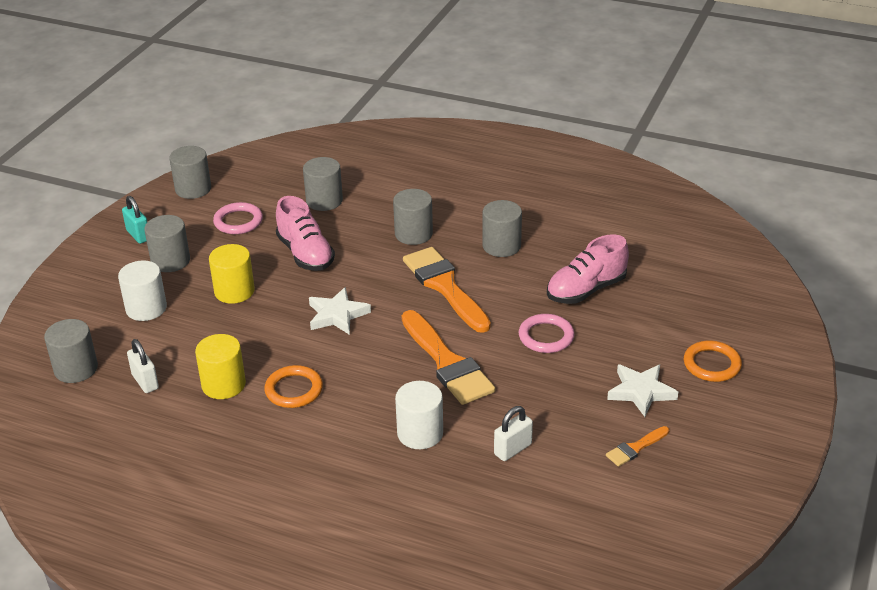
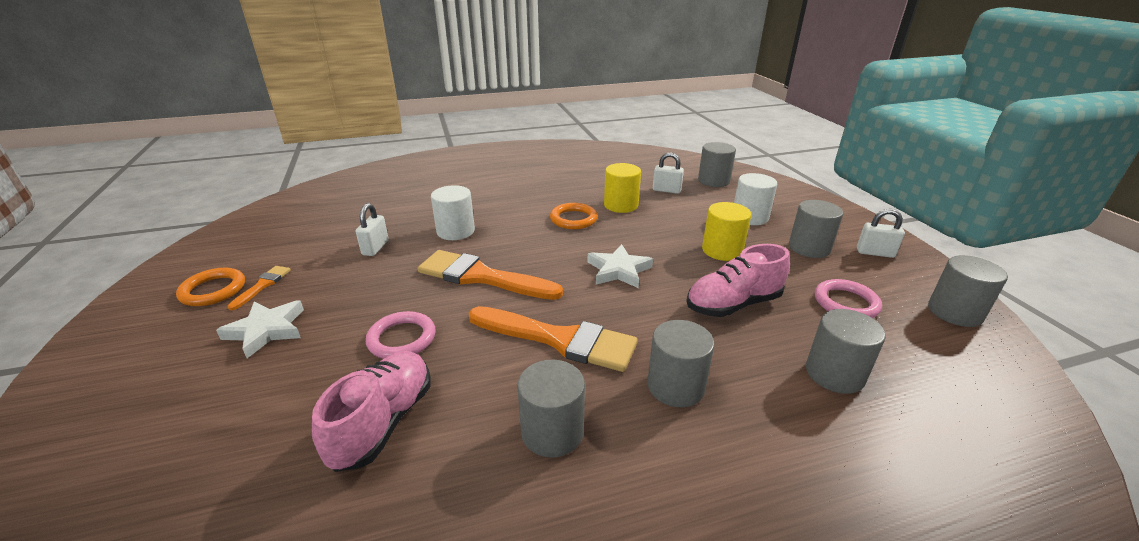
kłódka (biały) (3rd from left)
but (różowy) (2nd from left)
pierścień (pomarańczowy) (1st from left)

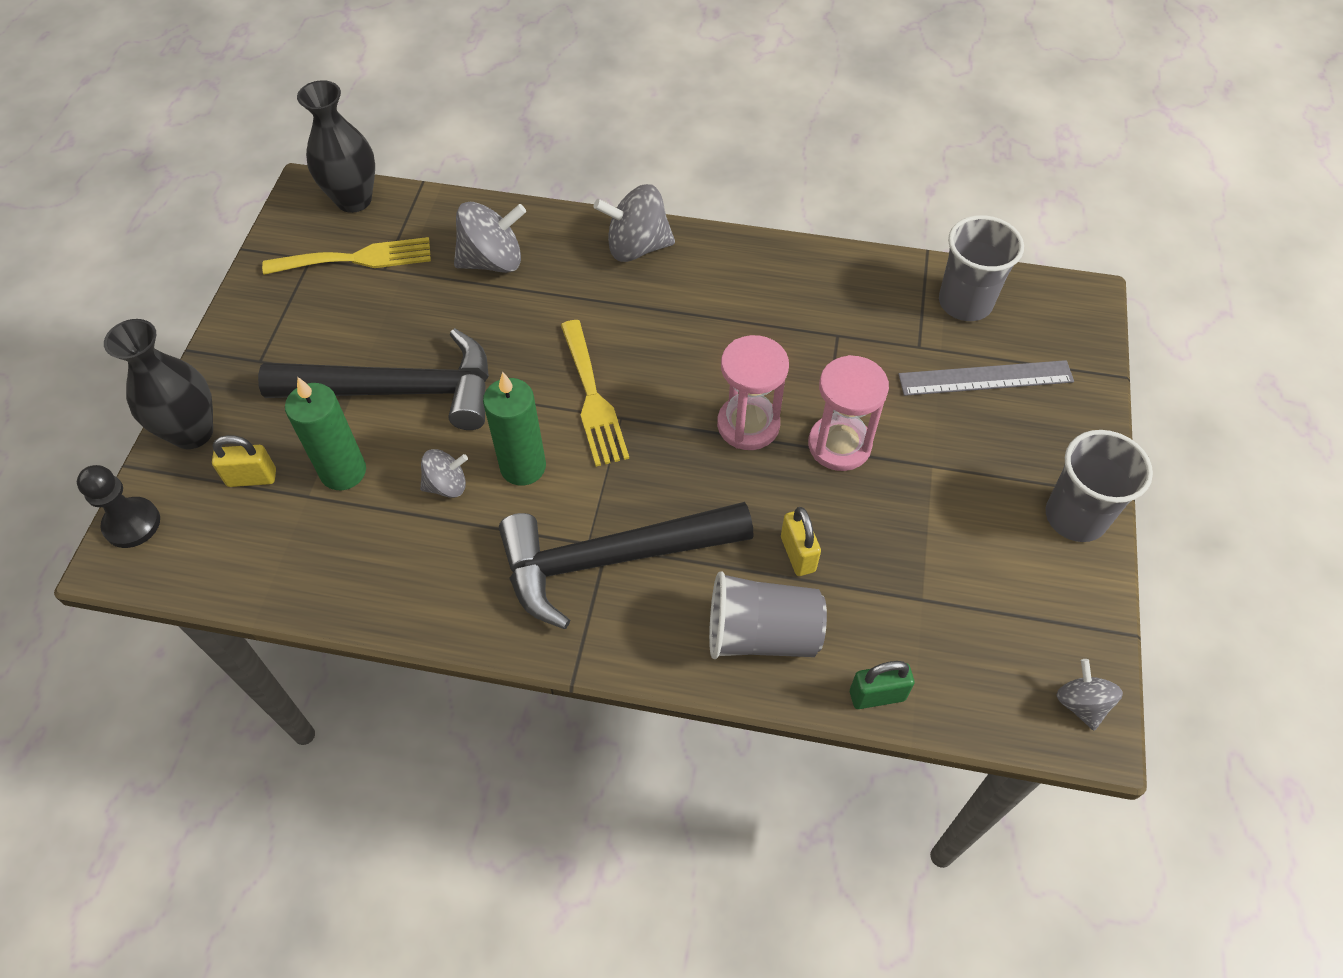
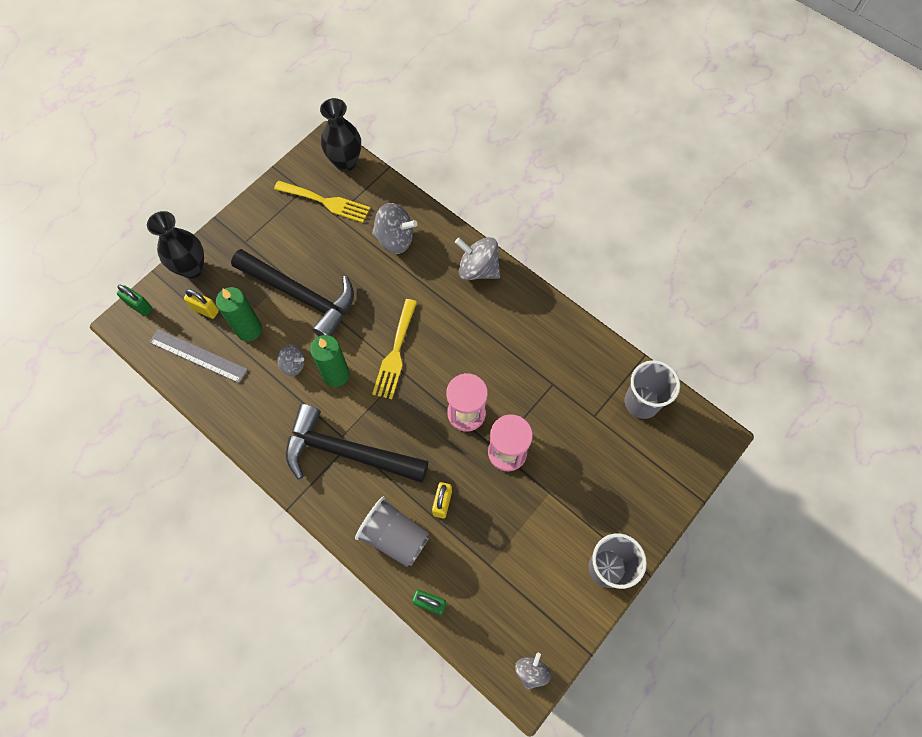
linijka (szary)
kłódka (zielony) (1st from left)

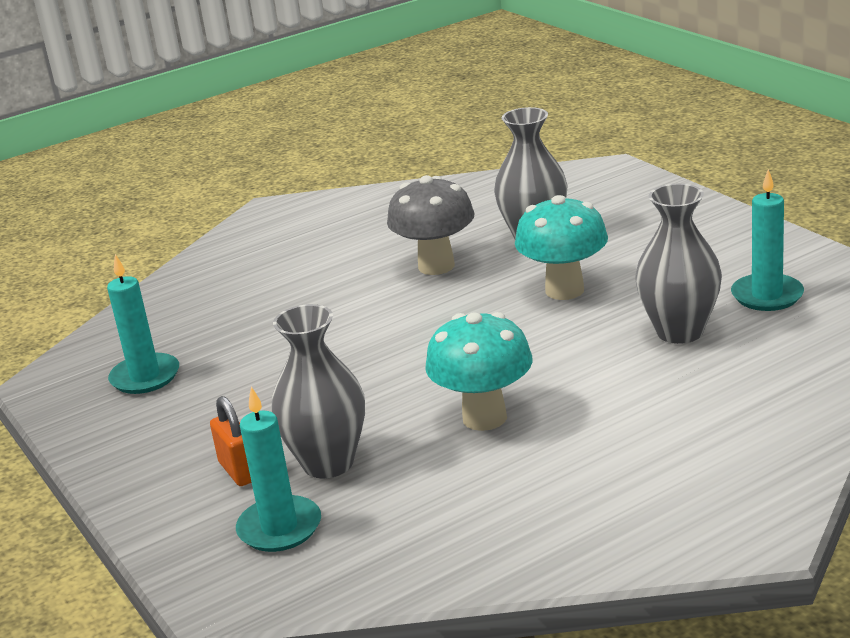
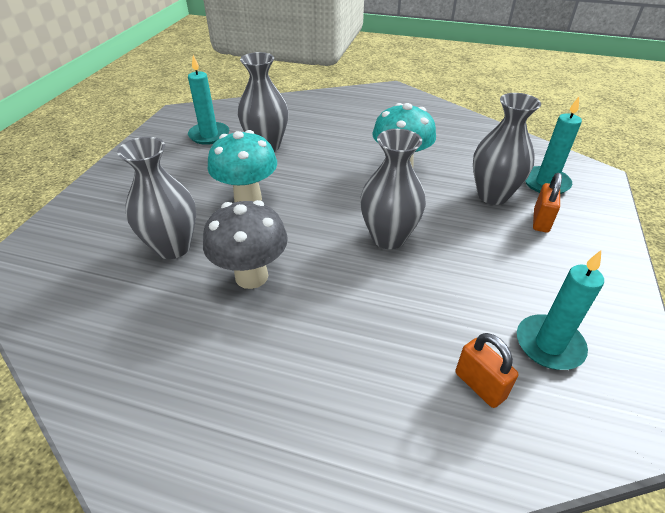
wazon (szary) (3rd from left)
kłódka (pomarańczowy) (1st from left)

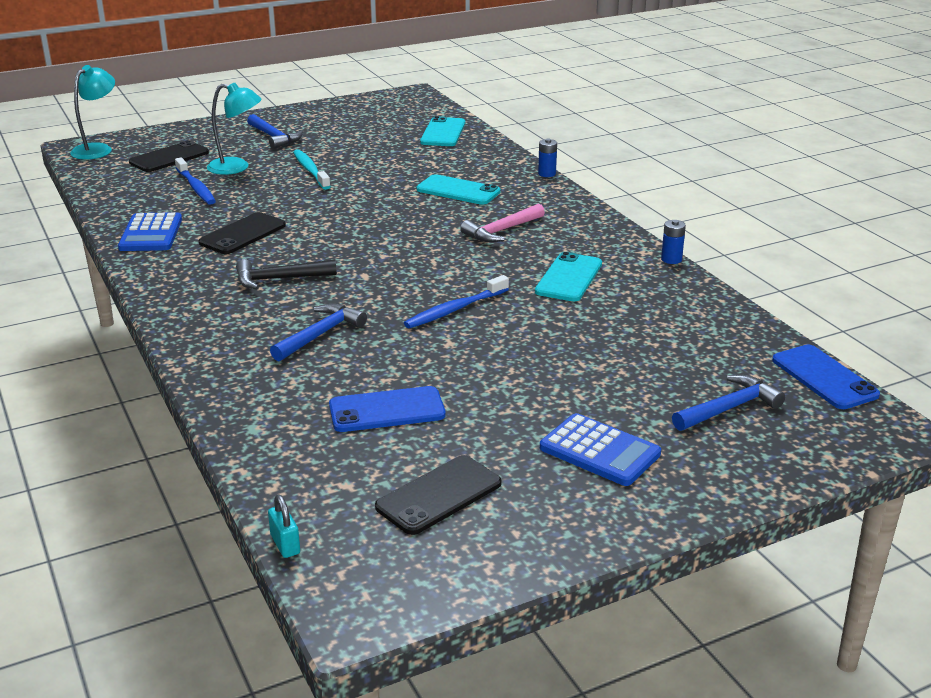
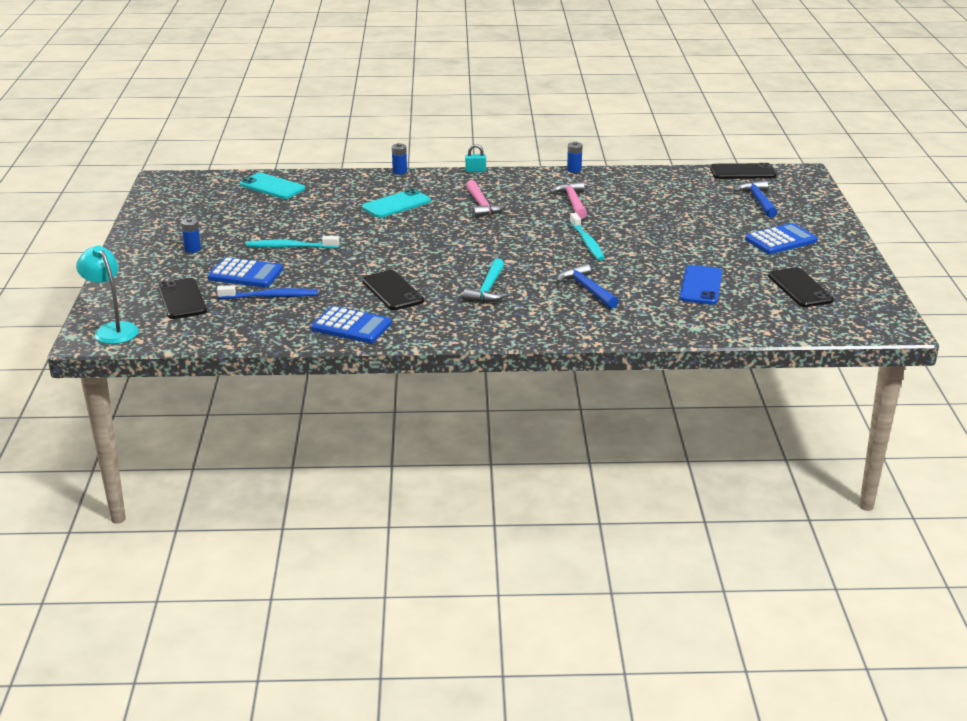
kalkulator (niebieski) (1st from left)
bateria (niebieski) (1st from left)
młotek (różowy) (2nd from left)
młotek (turkusowy)
szczoteczka do zębów (turkusowy) (2nd from left)
telefon (czarny) (3rd from left)
kłódka (turkusowy)

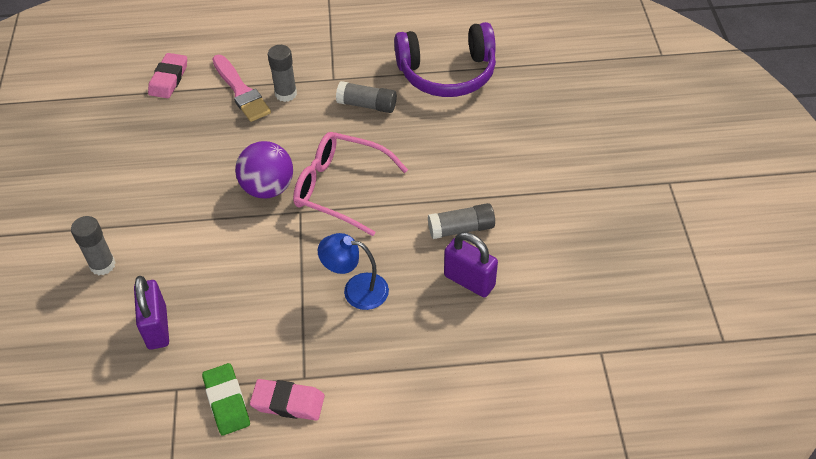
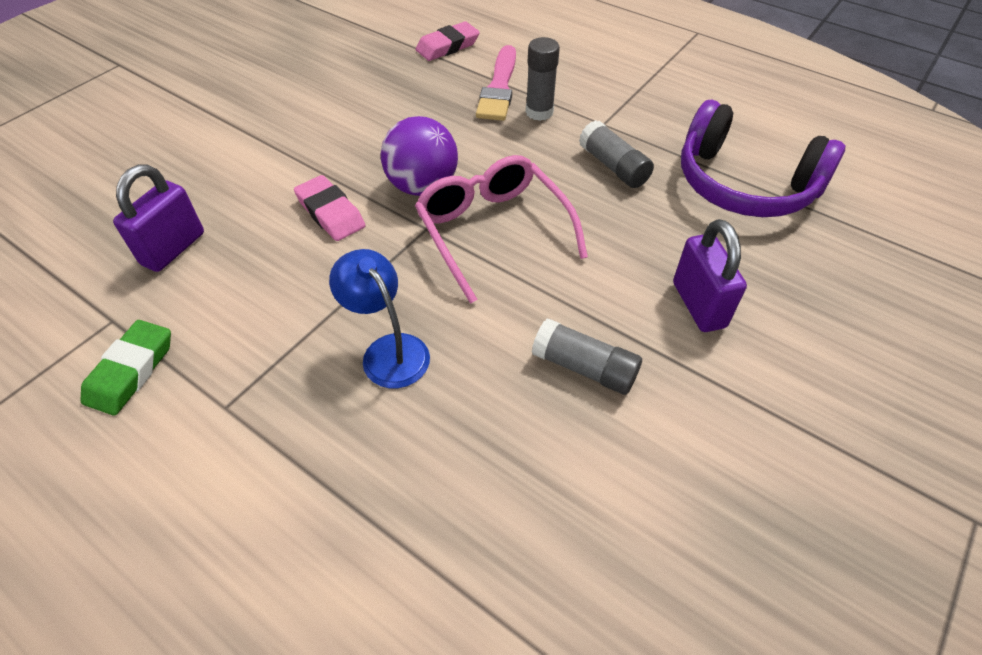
klej w sztyfcie (szary) (1st from left in the first image)
kłódka (fioletowy) (2nd from left)
gumka do mazania (różowy) (1st from left)

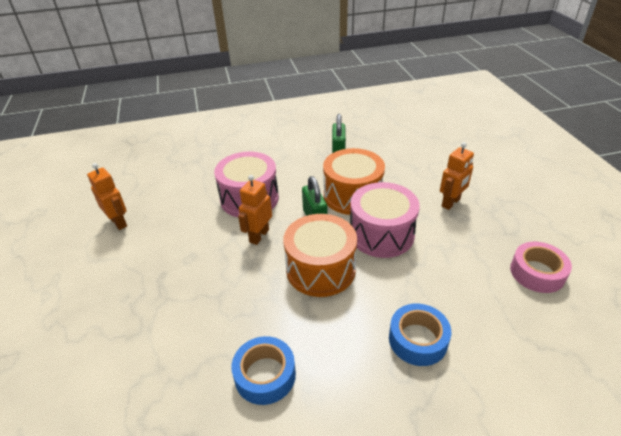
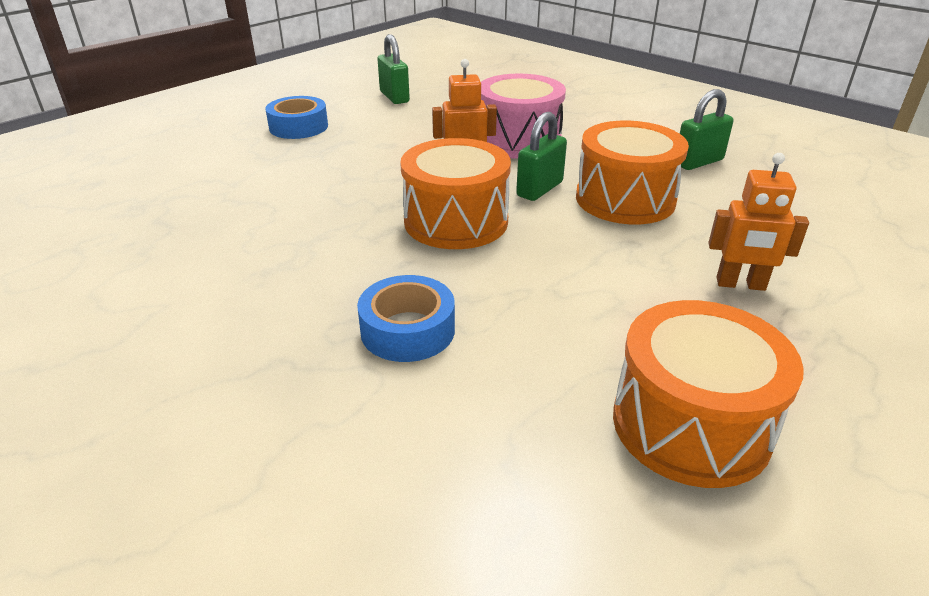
kłódka (zielony) (1st from left)
bęben (różowy) (2nd from left in the first image)
bęben (pomarańczowy) (3rd from left)
taśma klejąca (niebieski) (1st from left)

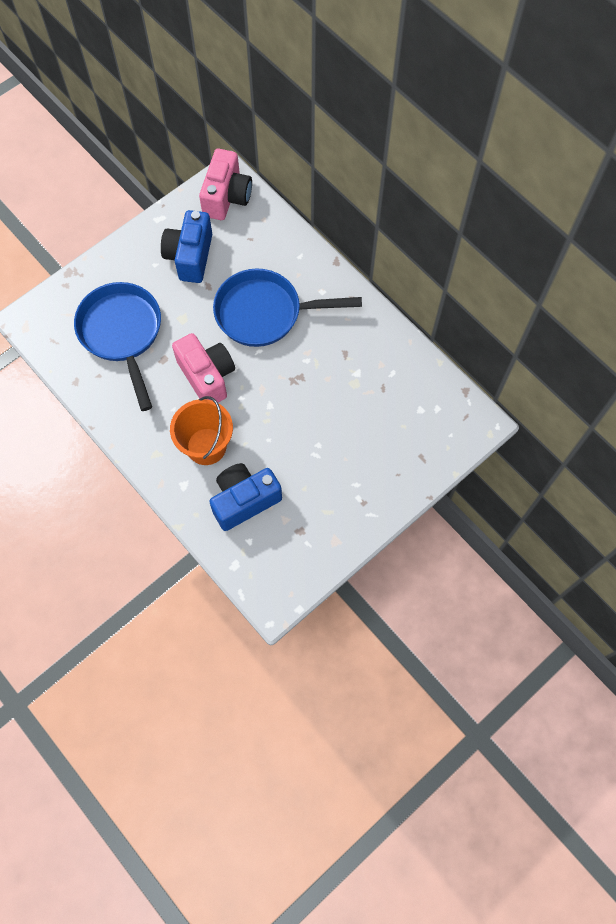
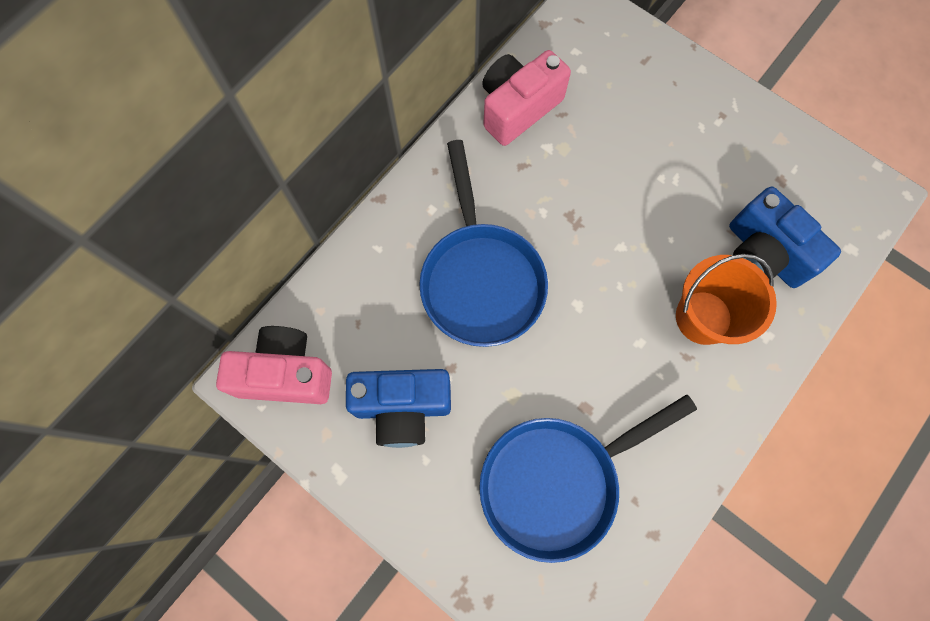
aparat fotograficzny (różowy) (2nd from left)

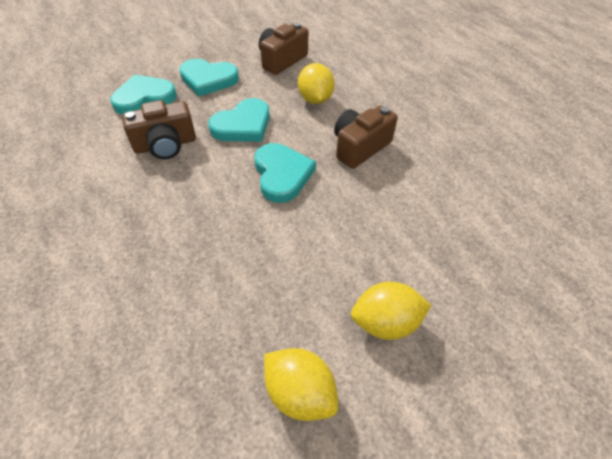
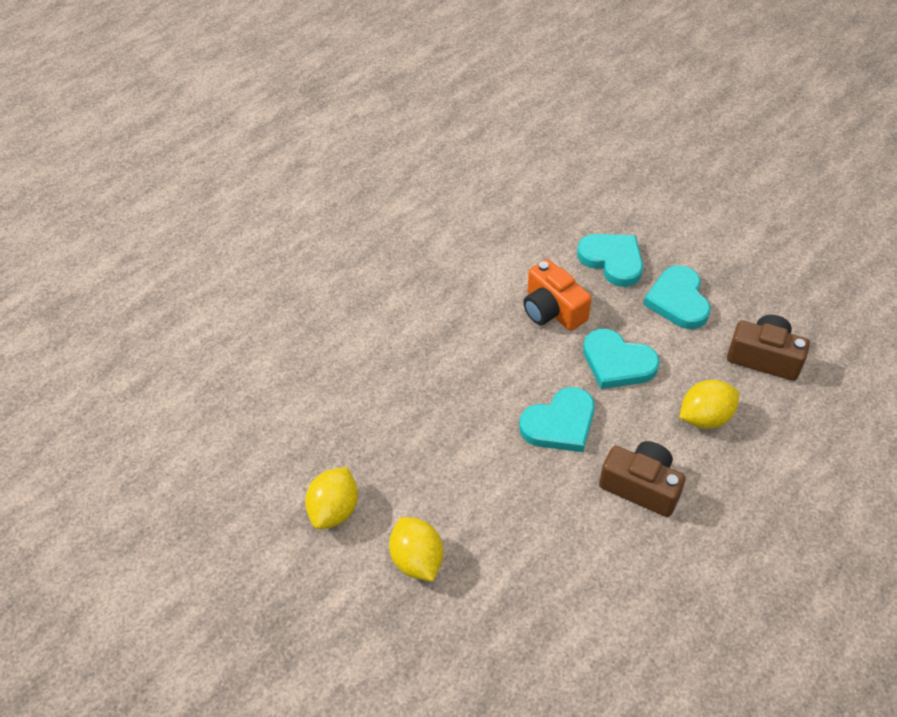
aparat fotograficzny (pomarańczowy)

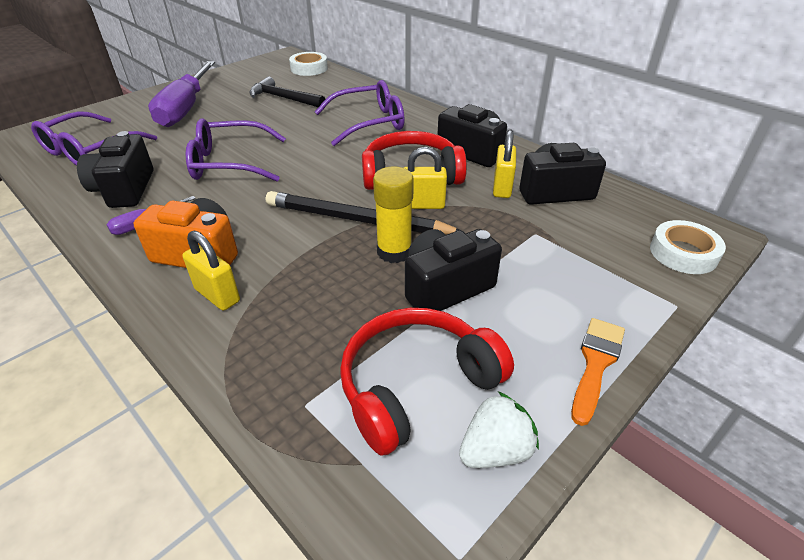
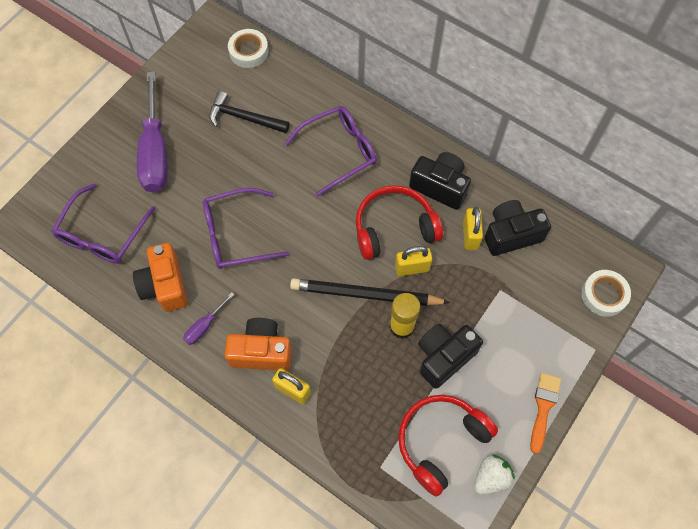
aparat fotograficzny (pomarańczowy) (1st from left)

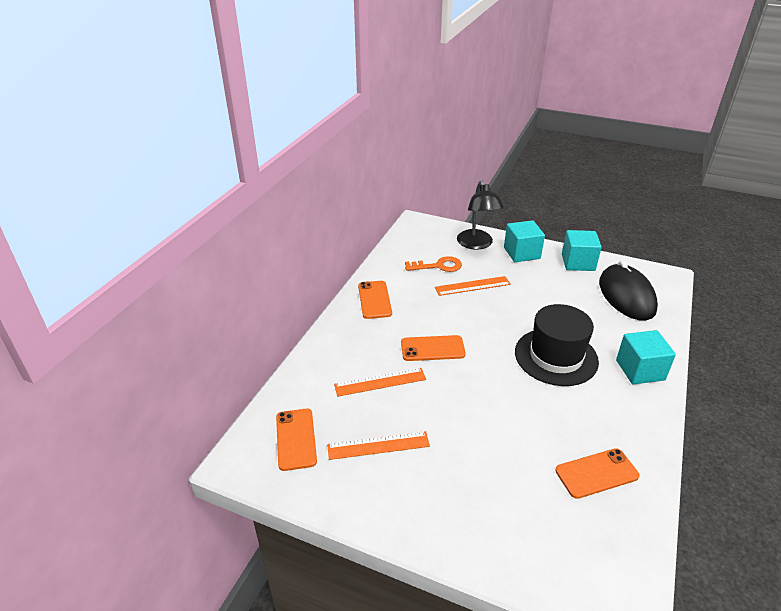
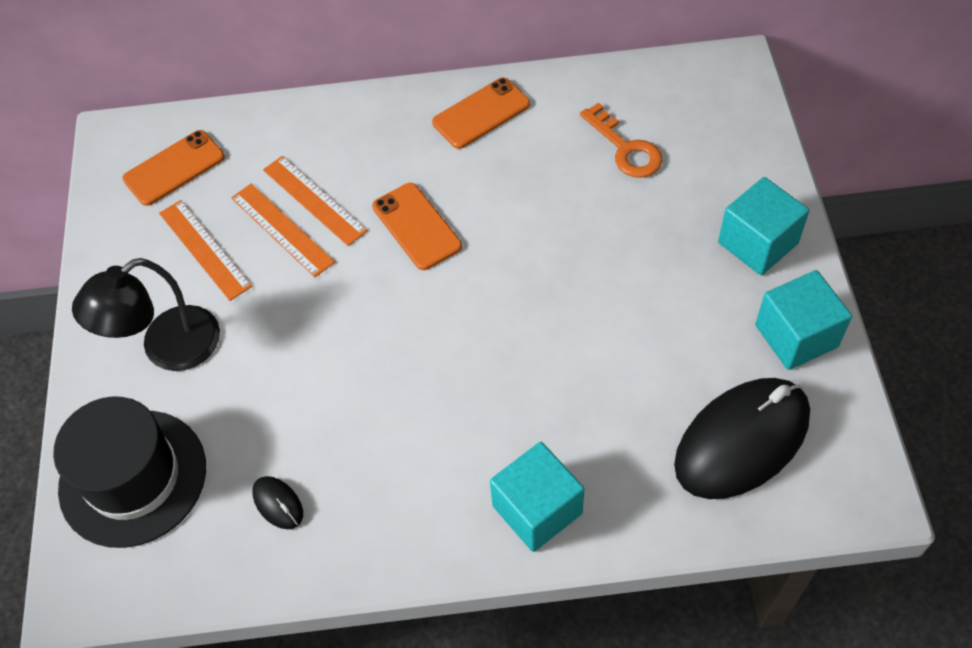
lampka (czarny)
linijka (pomarańczowy) (2nd from left)
kapelusz (czarny)
myszka (czarny) (1st from left)

